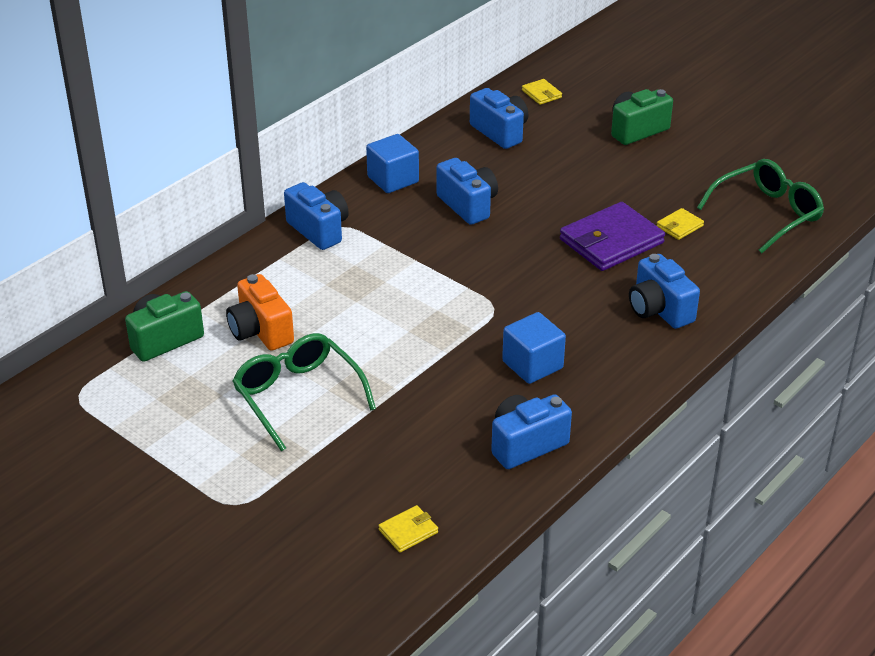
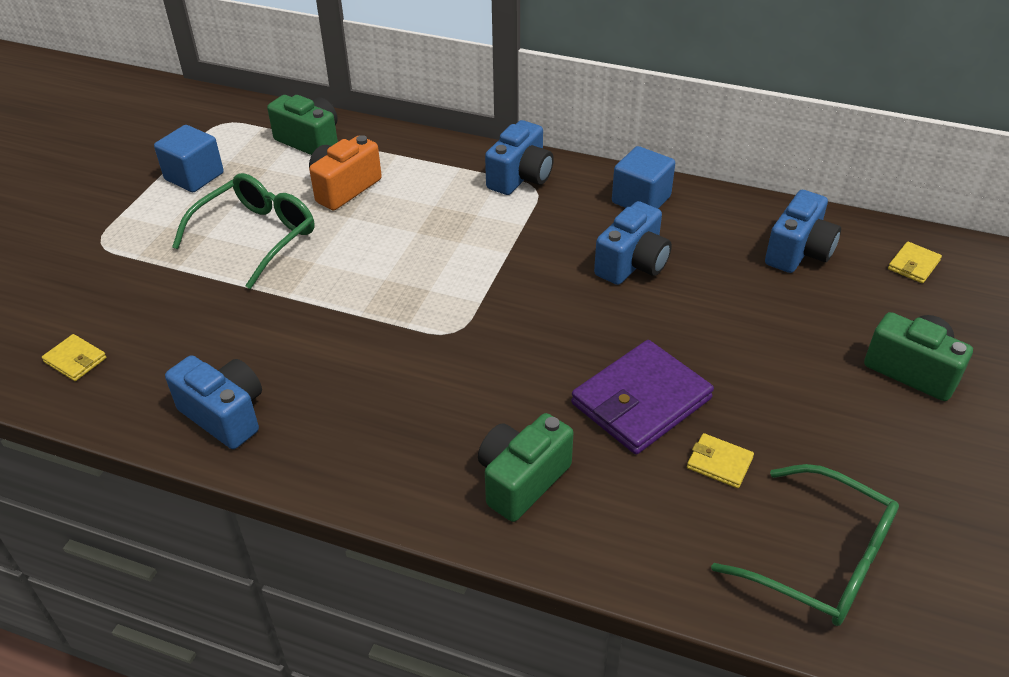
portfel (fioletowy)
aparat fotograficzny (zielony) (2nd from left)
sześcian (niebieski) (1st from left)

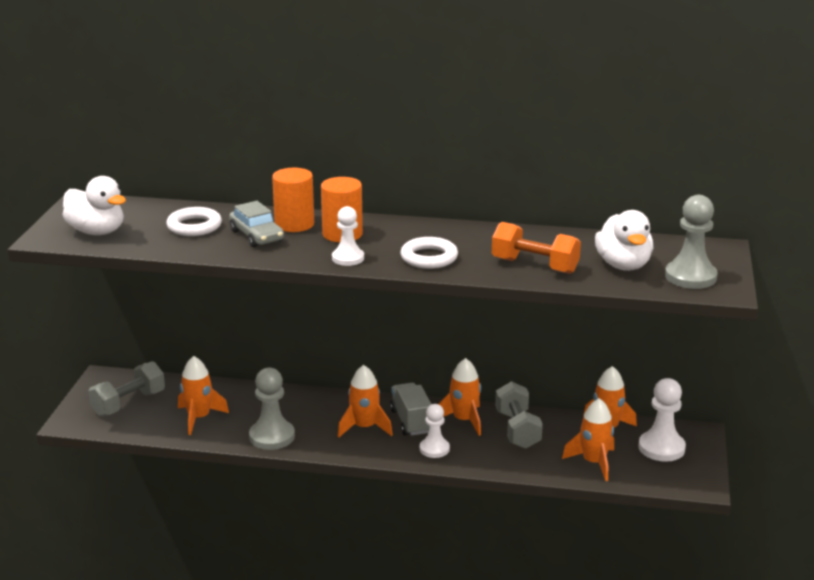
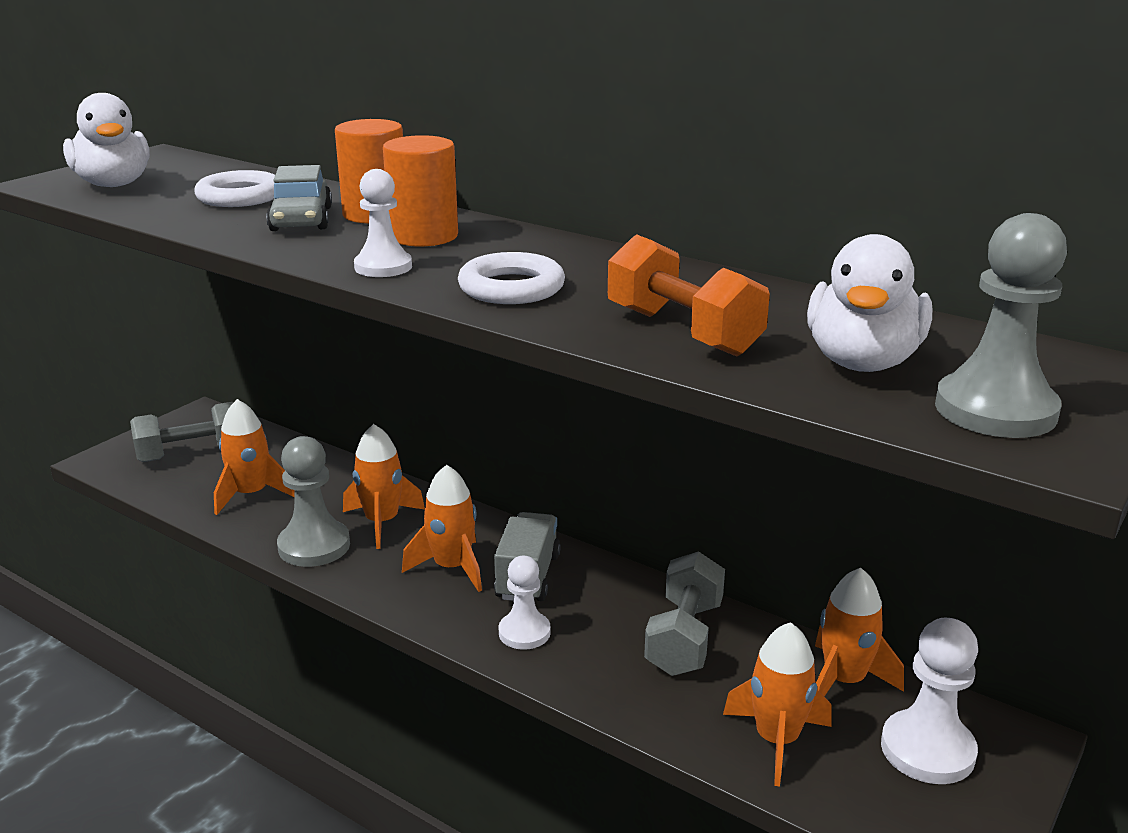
rakieta (pomarańczowy) (2nd from left)

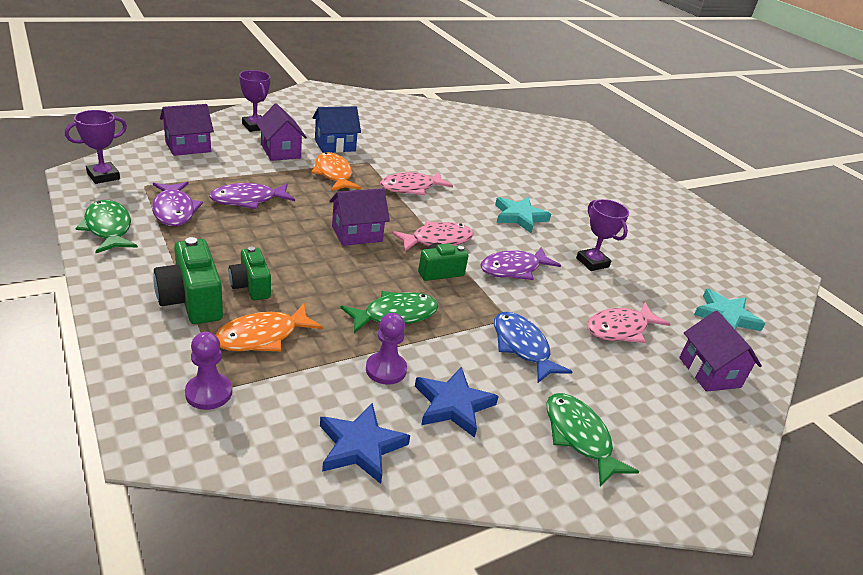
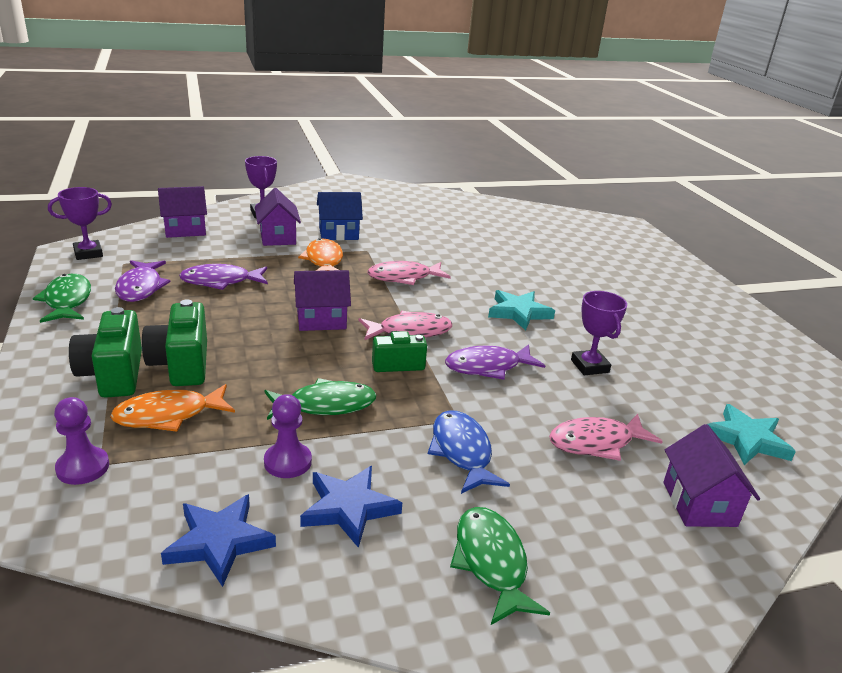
aparat fotograficzny (zielony) (2nd from left)

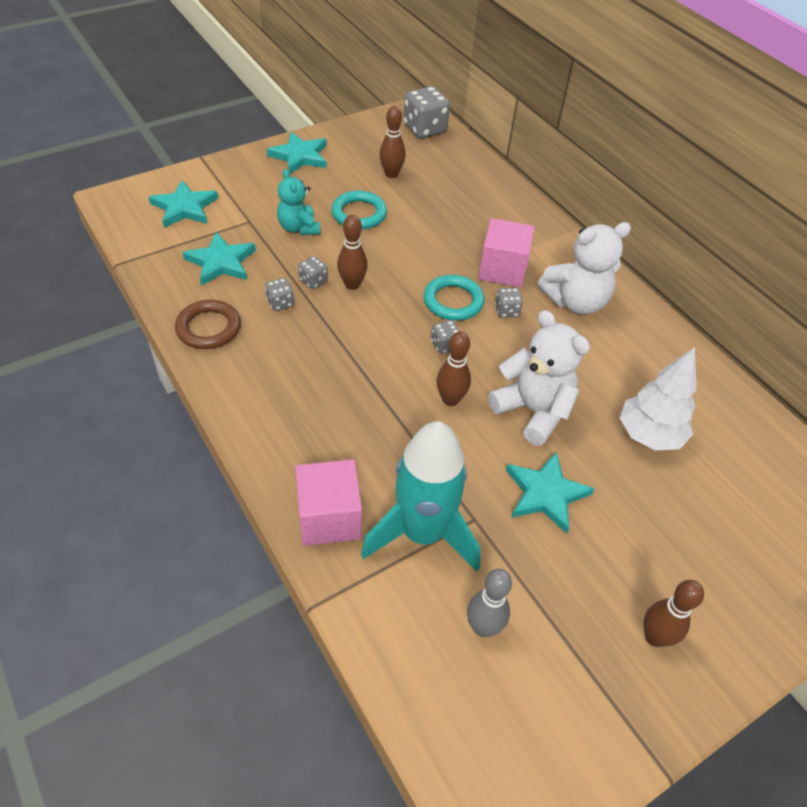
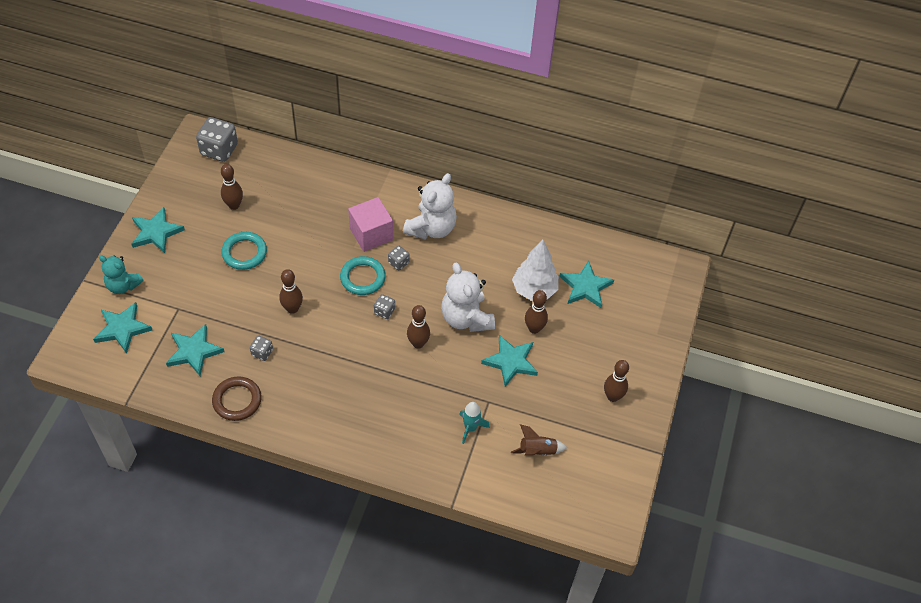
miś (turkusowy)
kostka do gry (szary) (2nd from left in the first image)
miś (biały) (2nd from left)
rakieta (turkusowy)
sześcian (różowy) (1st from left in the first image)
rakieta (brązowy)
gwiazda (turkusowy) (5th from left)
kręgiel (brązowy) (4th from left)

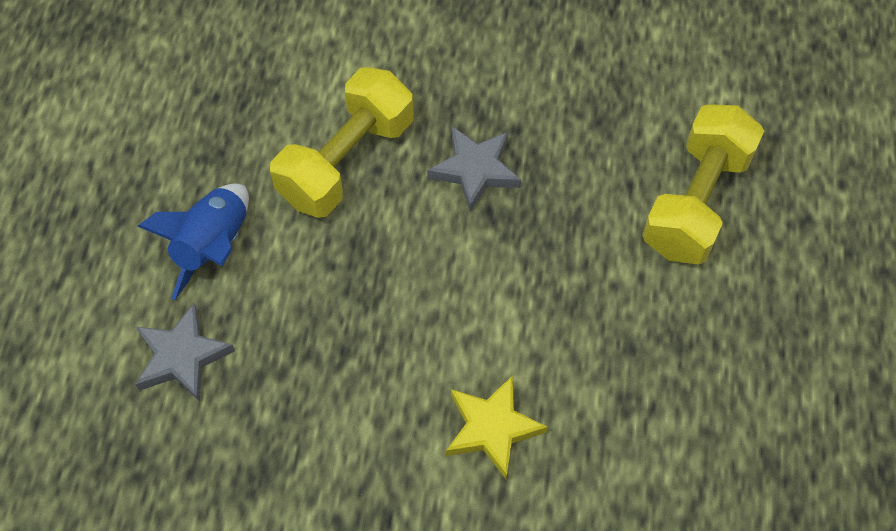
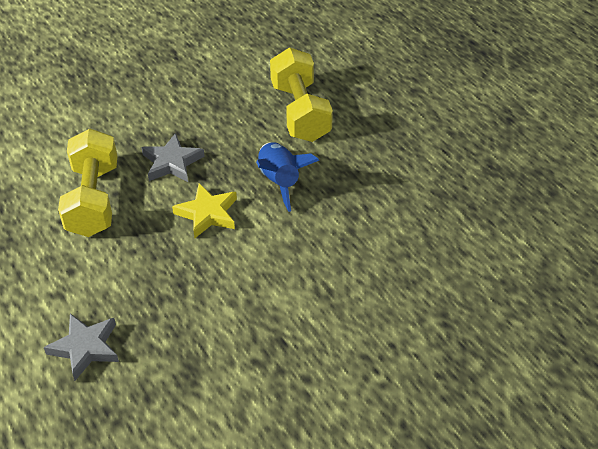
rakieta (niebieski)
gwiazda (żółty)

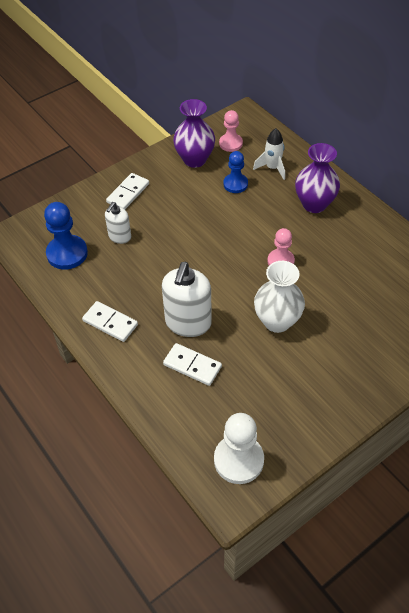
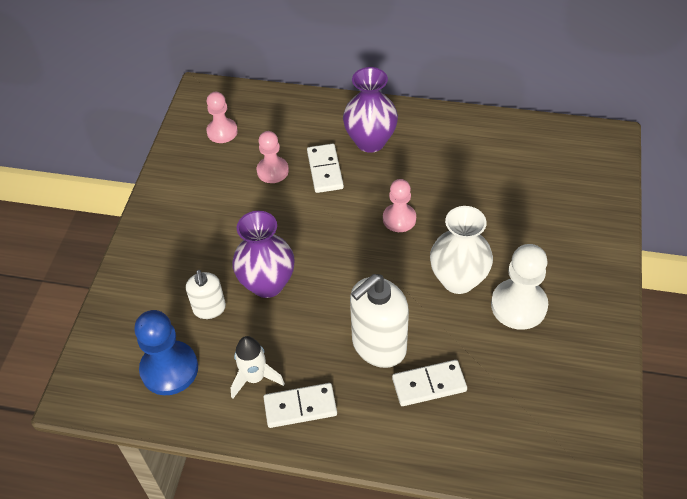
wazon (fioletowy) (1st from left)
rakieta (biały)
pionek (różowy) (2nd from left)
kostka domina (biały) (2nd from left)
dozownik mydła (biały) (2nd from left)
pionek (biały)

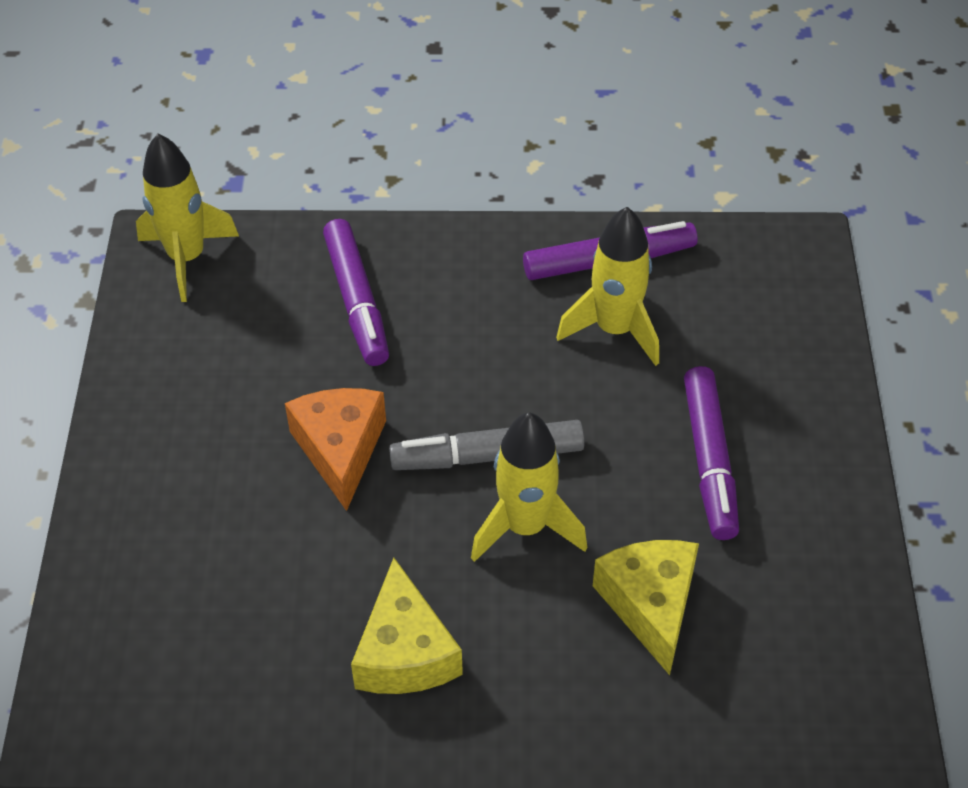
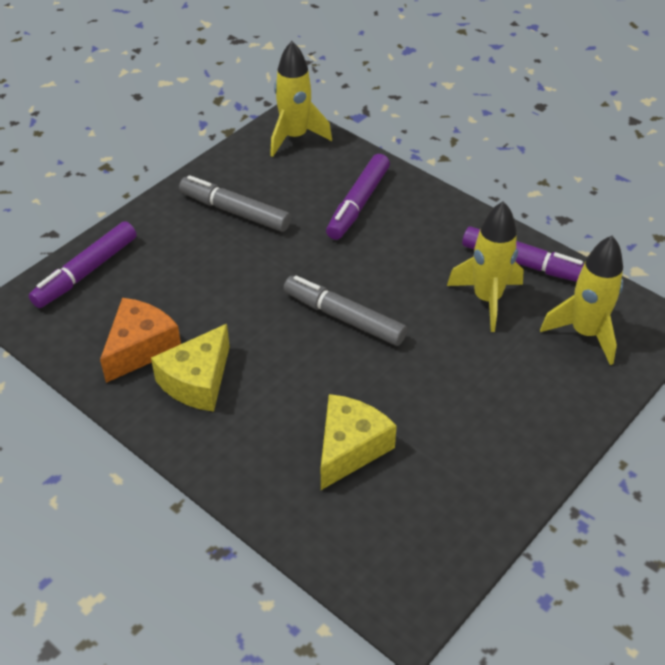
flamaster (fioletowy) (1st from left)
ser (pomarańczowy)
rakieta (żółty) (3rd from left)
flamaster (szary) (1st from left)

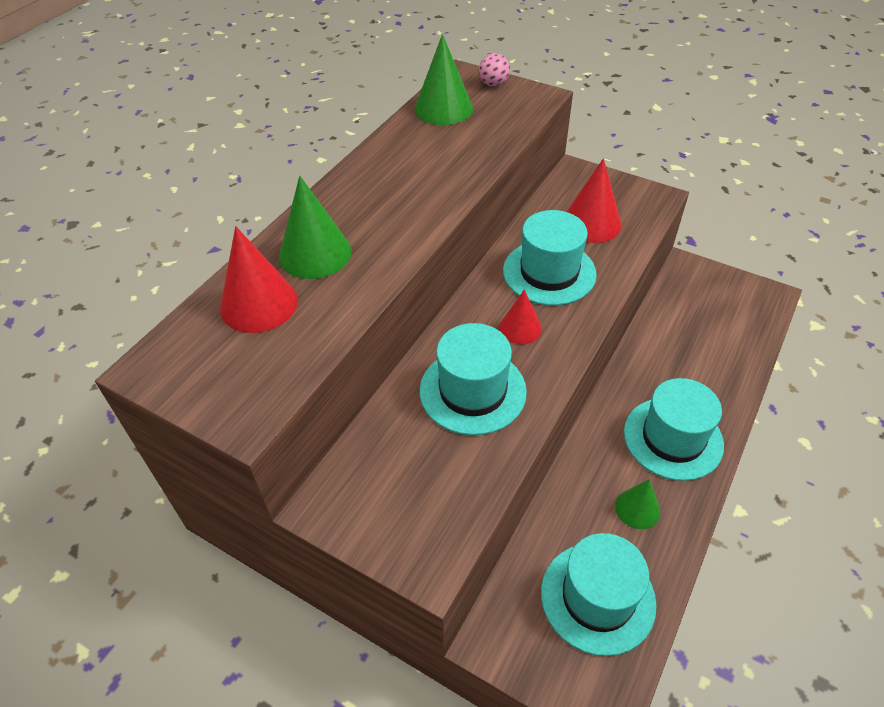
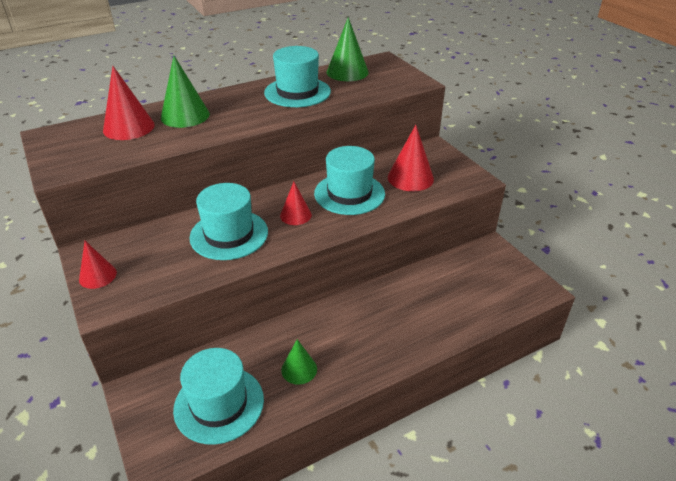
piłka (różowy)
kapelusz (turkusowy) (3rd from left)
stożek (czerwony) (1st from left)

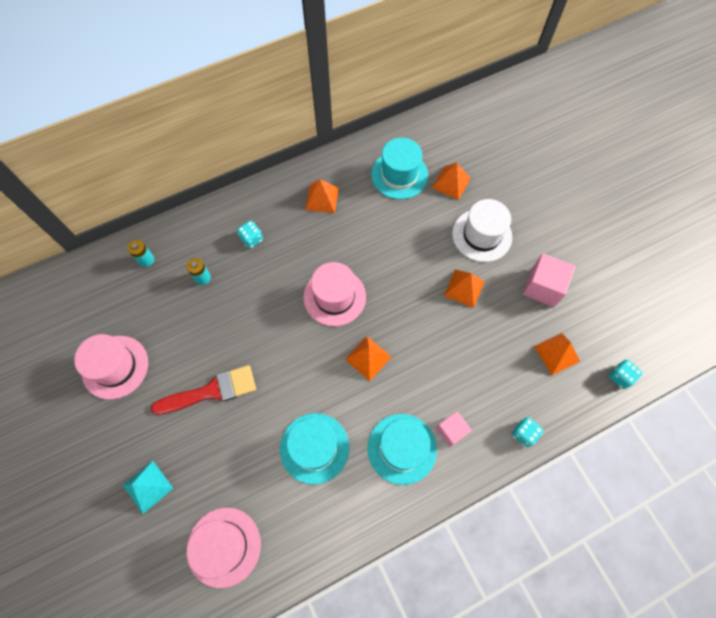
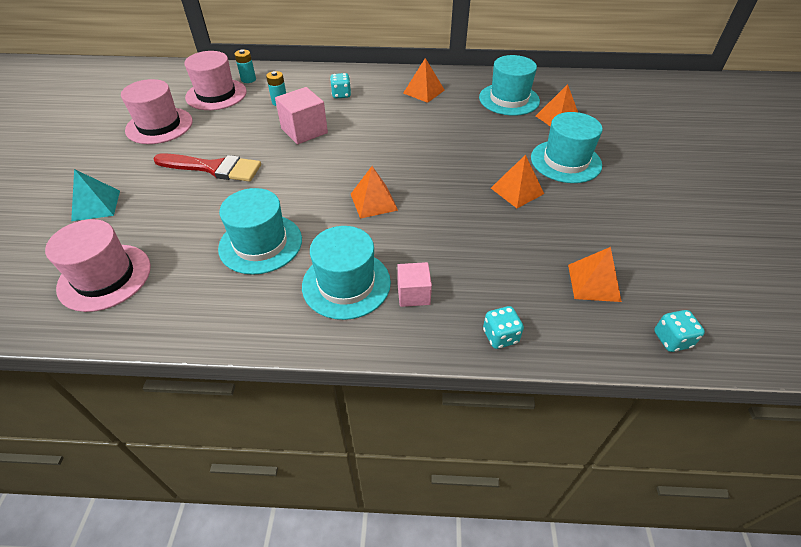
kapelusz (turkusowy) (4th from left)
sześcian (różowy) (1st from left)
kapelusz (różowy) (3rd from left)

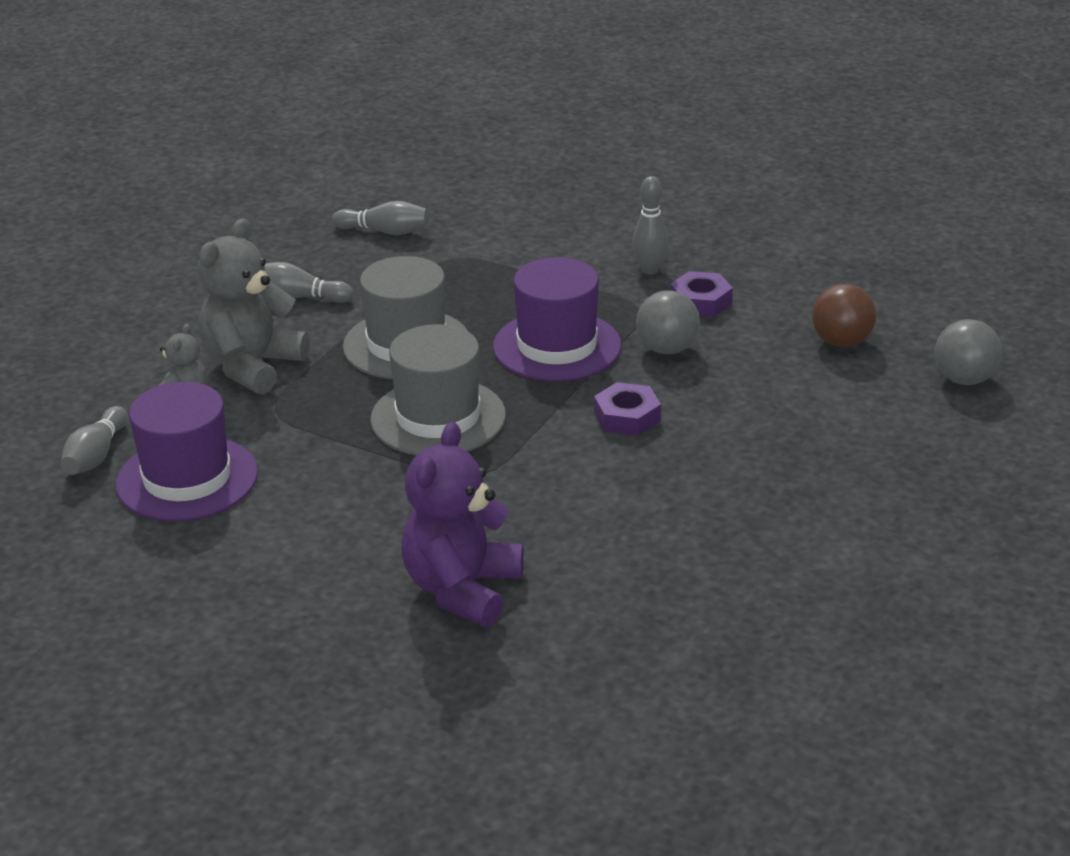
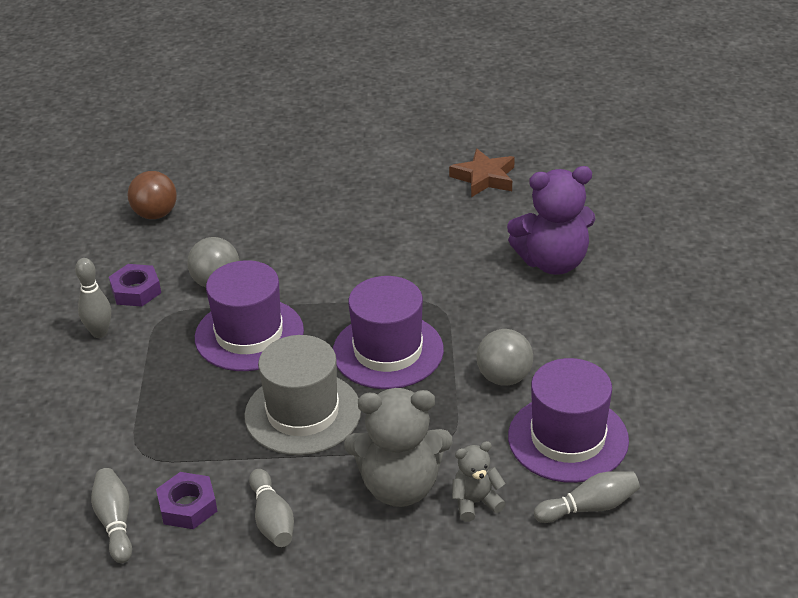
piłka (szary) (2nd from left)
kapelusz (fioletowy) (2nd from left)
nakrętka (fioletowy) (2nd from left)
gwiazda (brązowy)

